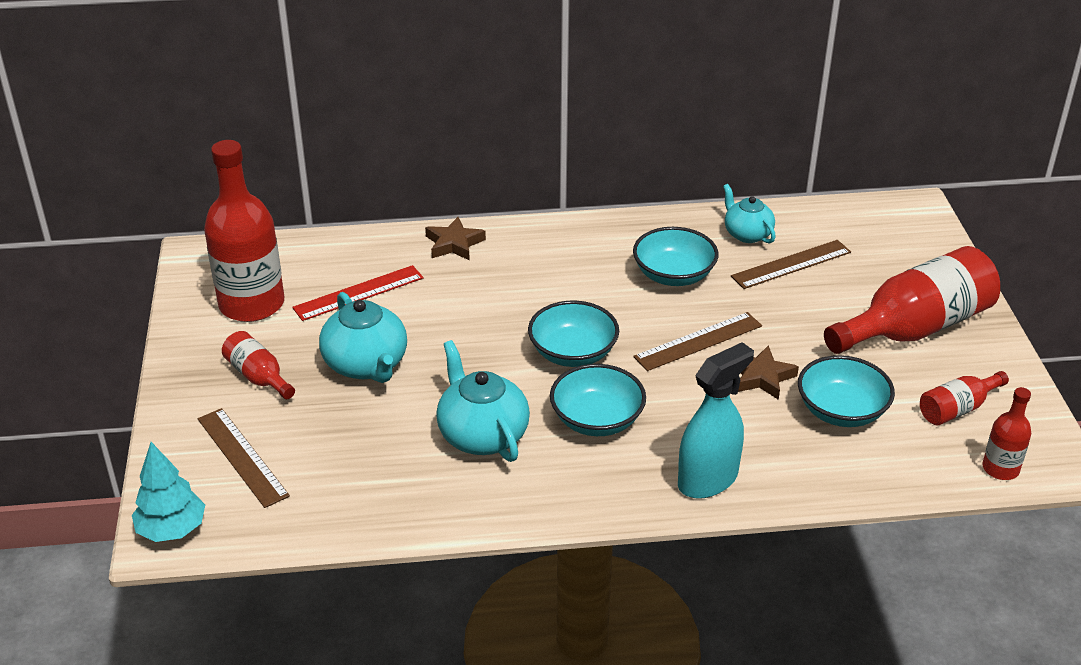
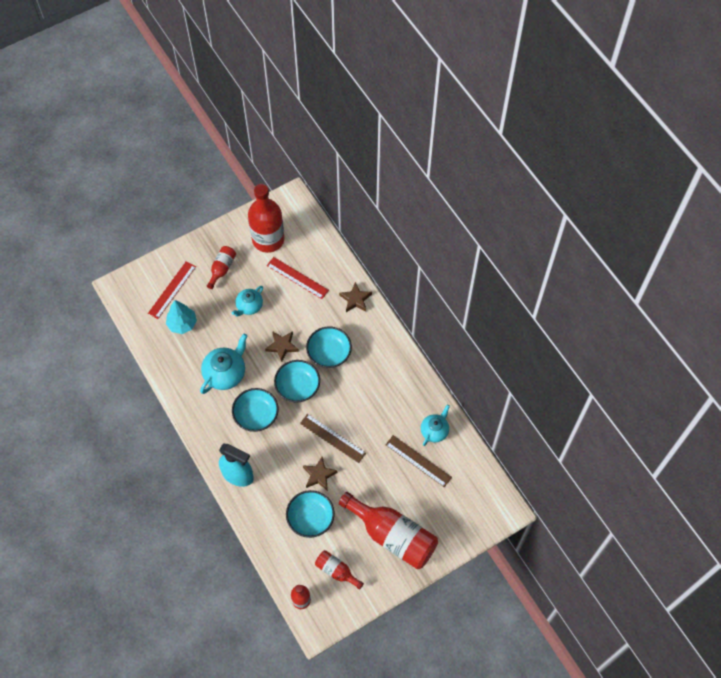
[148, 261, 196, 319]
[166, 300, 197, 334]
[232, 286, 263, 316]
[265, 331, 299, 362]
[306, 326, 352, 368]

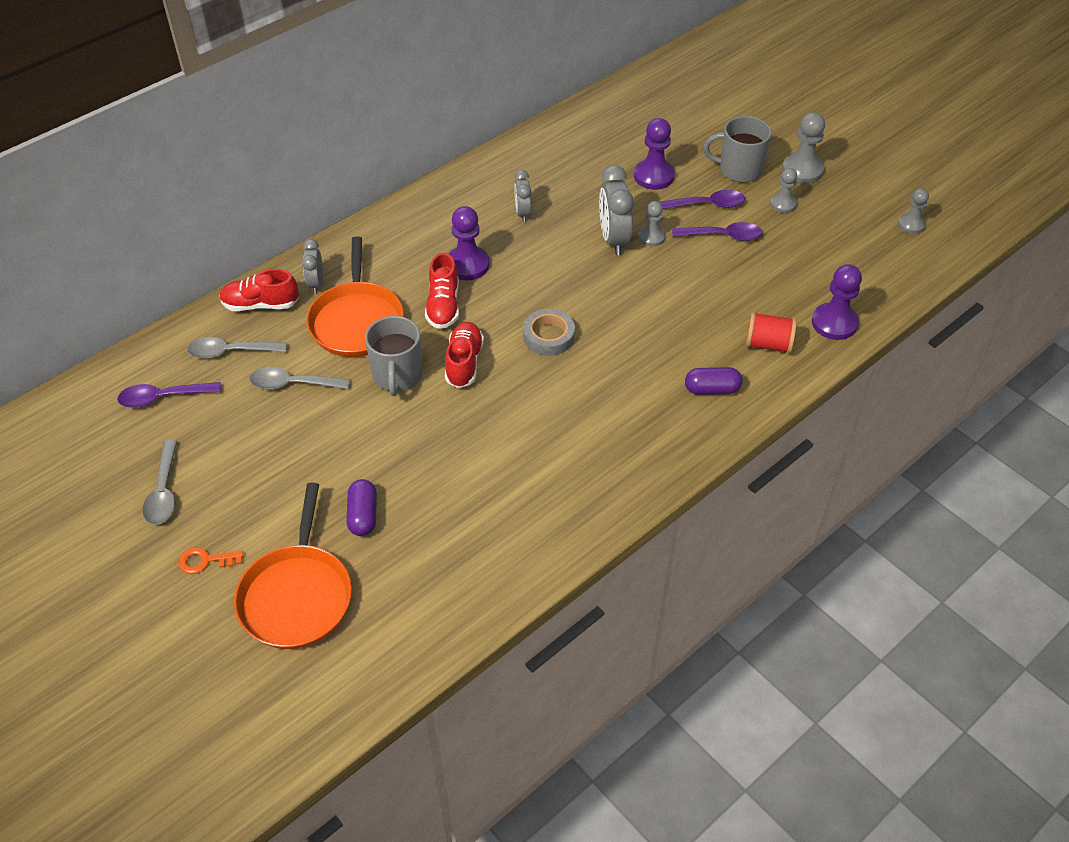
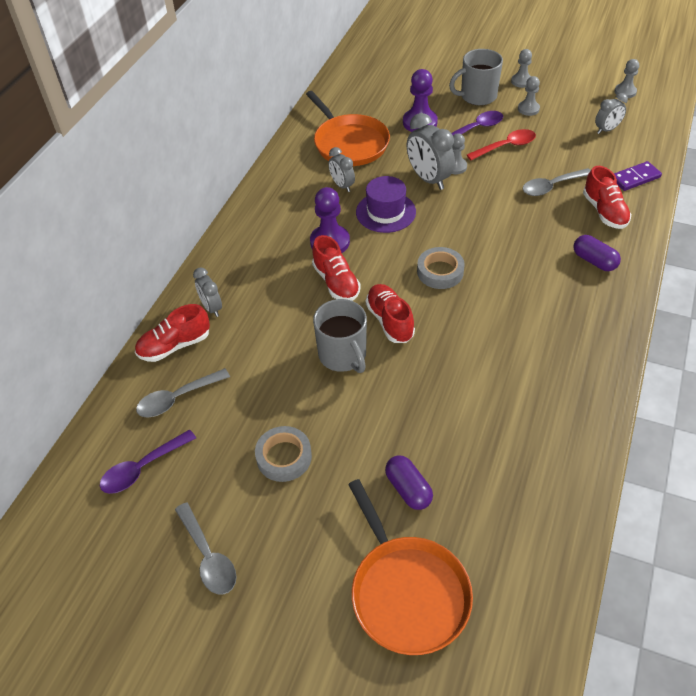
[255, 426, 312, 482]
[306, 91, 390, 166]
[356, 176, 416, 233]
[467, 129, 536, 160]
[511, 49, 532, 88]
[523, 168, 591, 196]
[573, 235, 621, 271]
[583, 166, 631, 229]
[595, 93, 628, 134]
[614, 161, 662, 191]
[178, 547, 243, 574] (first image)

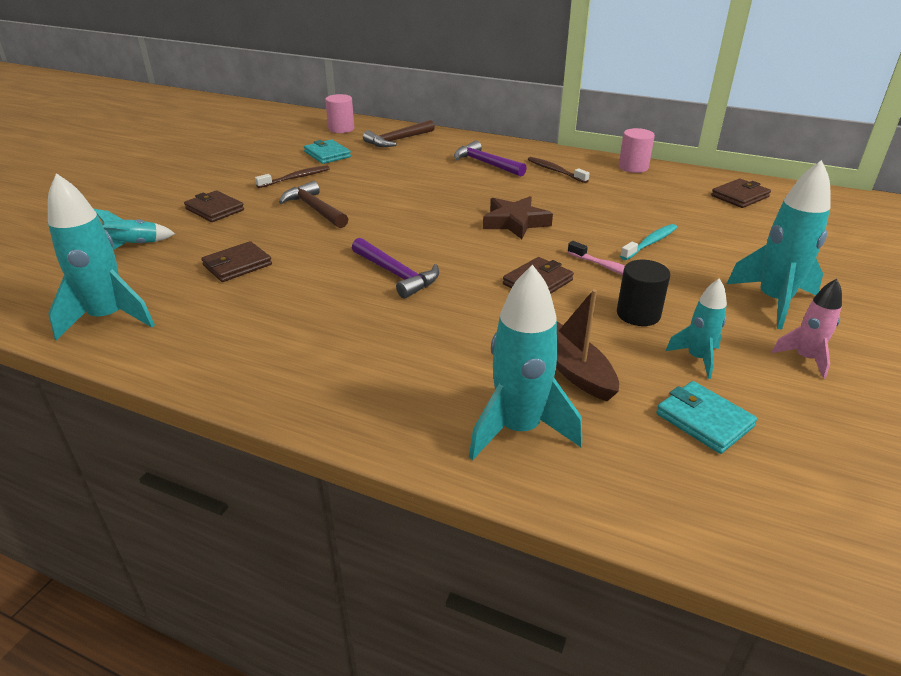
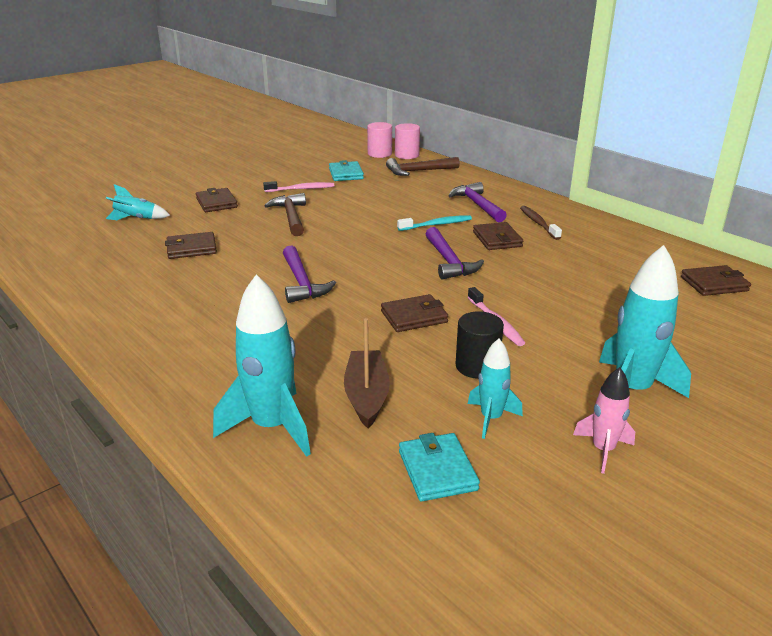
[263, 181, 334, 192]
[395, 123, 420, 159]
[397, 215, 472, 231]
[426, 227, 484, 279]
[473, 222, 523, 250]
[48, 173, 155, 340] (first image)

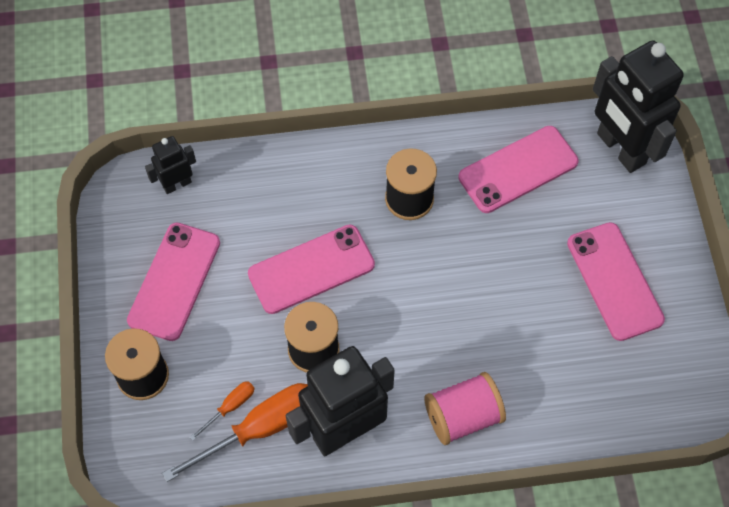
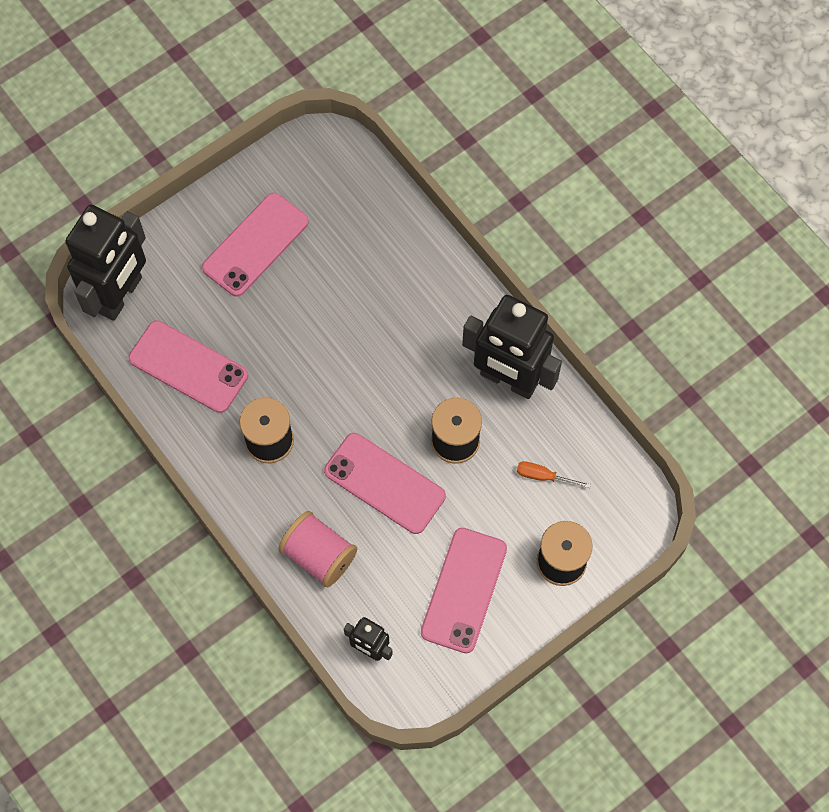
[278, 511, 357, 587]
[421, 528, 507, 653]
[162, 383, 308, 482] (first image)

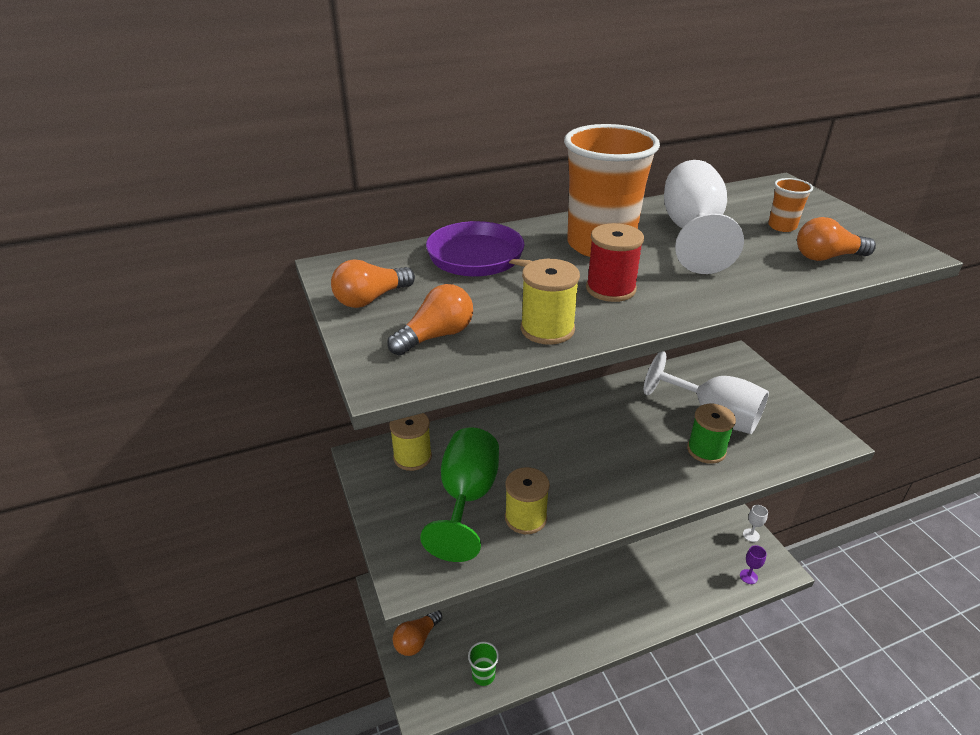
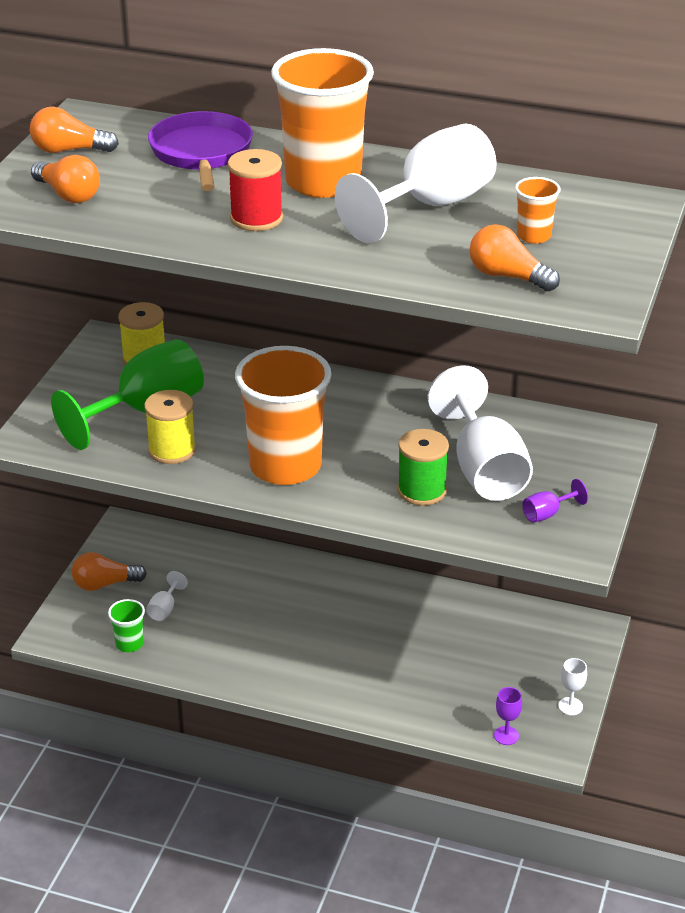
[31, 155, 100, 203]
[146, 571, 188, 621]
[235, 346, 332, 485]
[522, 479, 588, 523]
[521, 259, 580, 345] (first image)

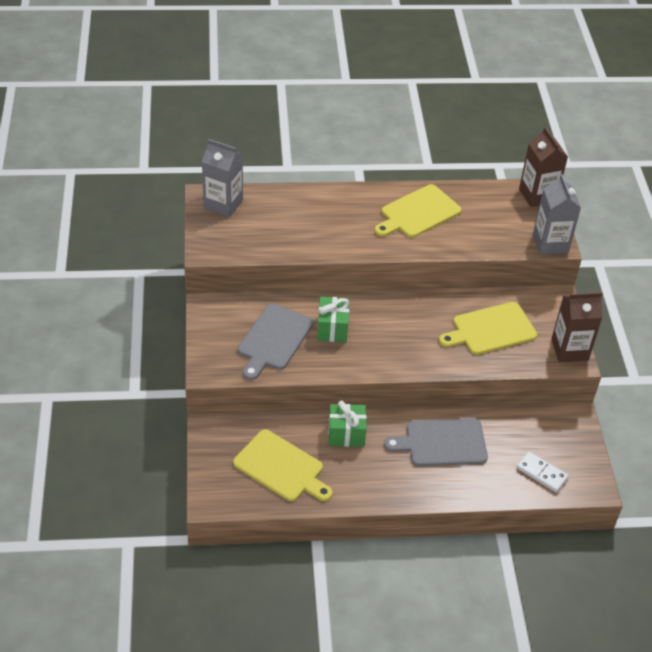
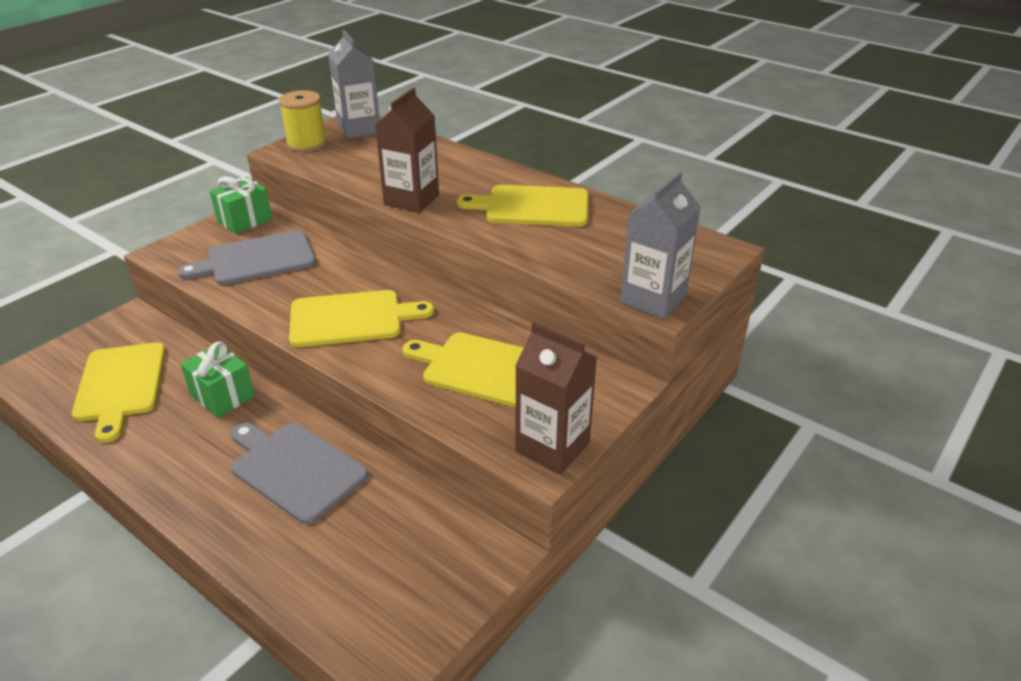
[210, 176, 272, 234]
[279, 90, 327, 152]
[289, 290, 434, 347]
[375, 88, 439, 213]
[516, 451, 569, 492] (first image)

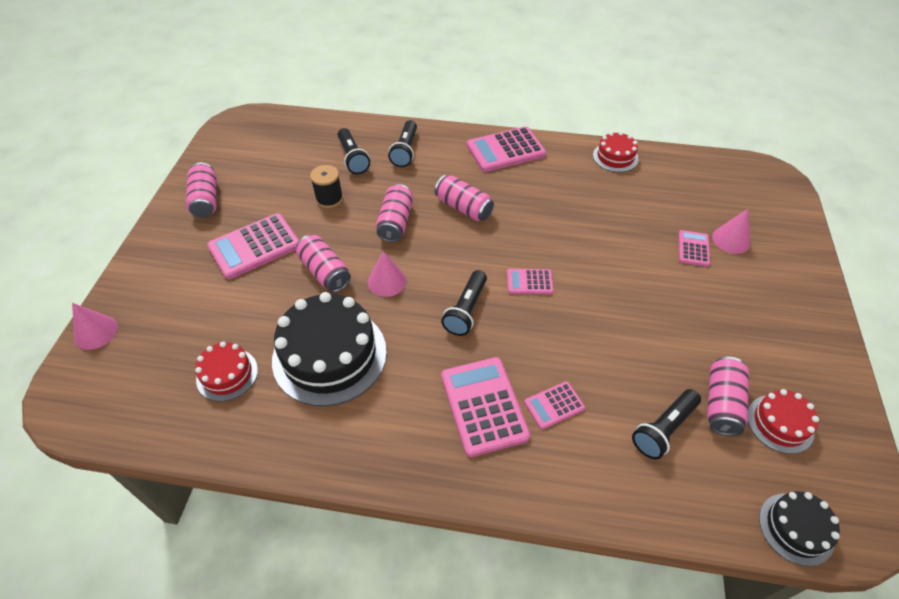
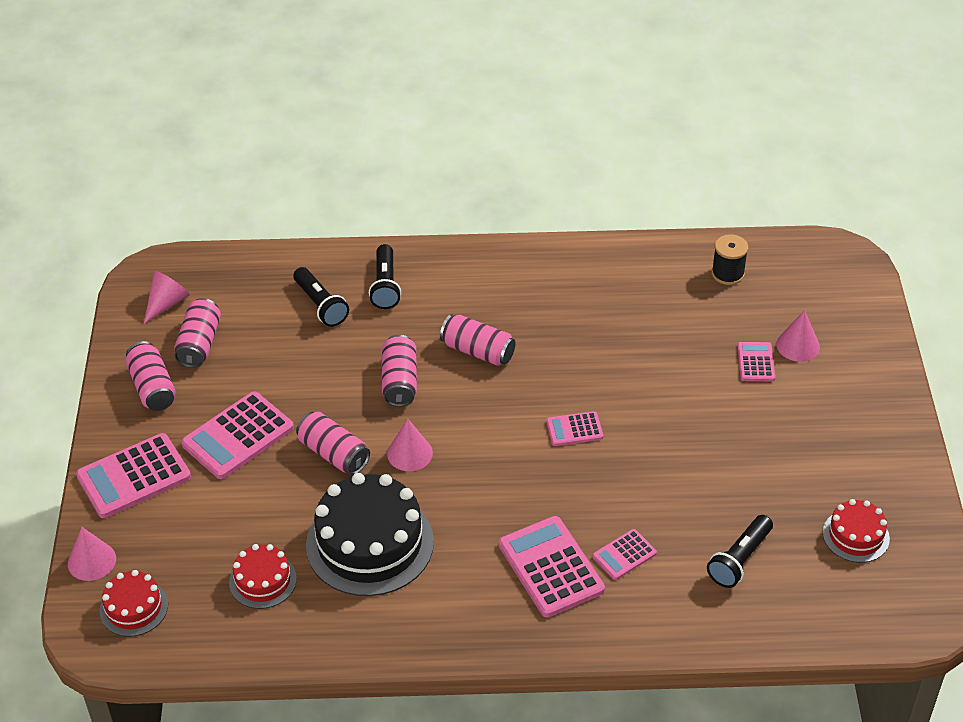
[76, 433, 191, 518]
[100, 570, 168, 637]
[144, 271, 190, 324]
[174, 298, 221, 368]
[712, 234, 748, 285]
[441, 270, 487, 336] (first image)
[759, 491, 840, 566] (first image)

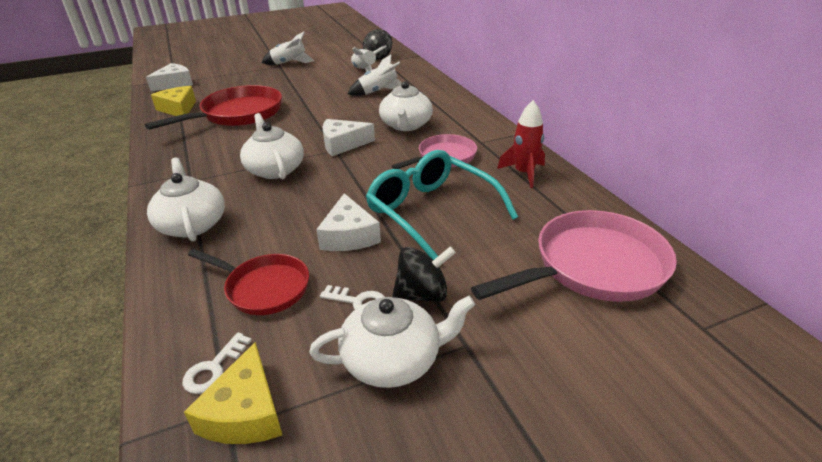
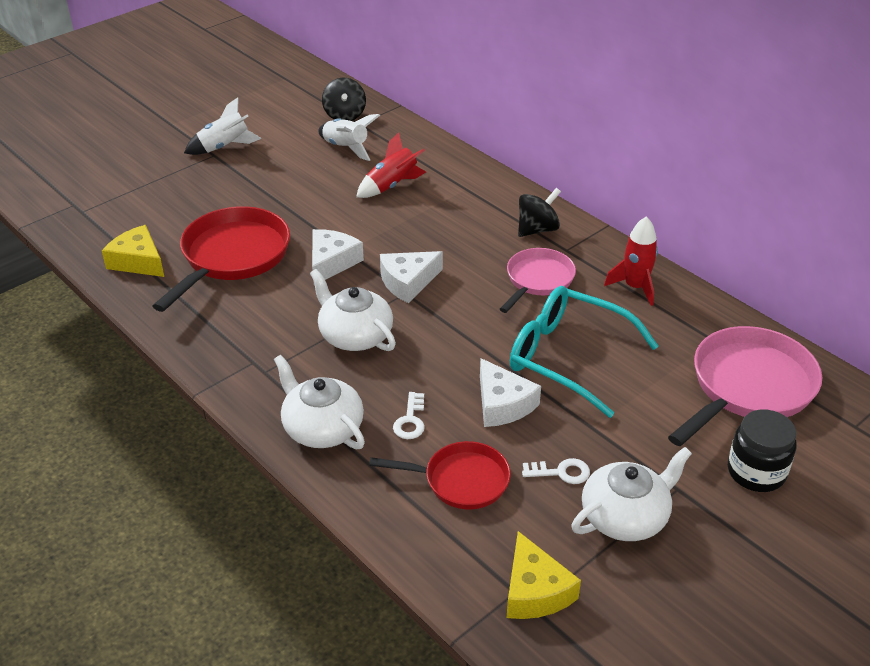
[312, 229, 364, 285]
[356, 132, 426, 198]
[393, 392, 425, 439]
[518, 188, 561, 237]
[728, 409, 797, 492]
[379, 81, 433, 131] (first image)

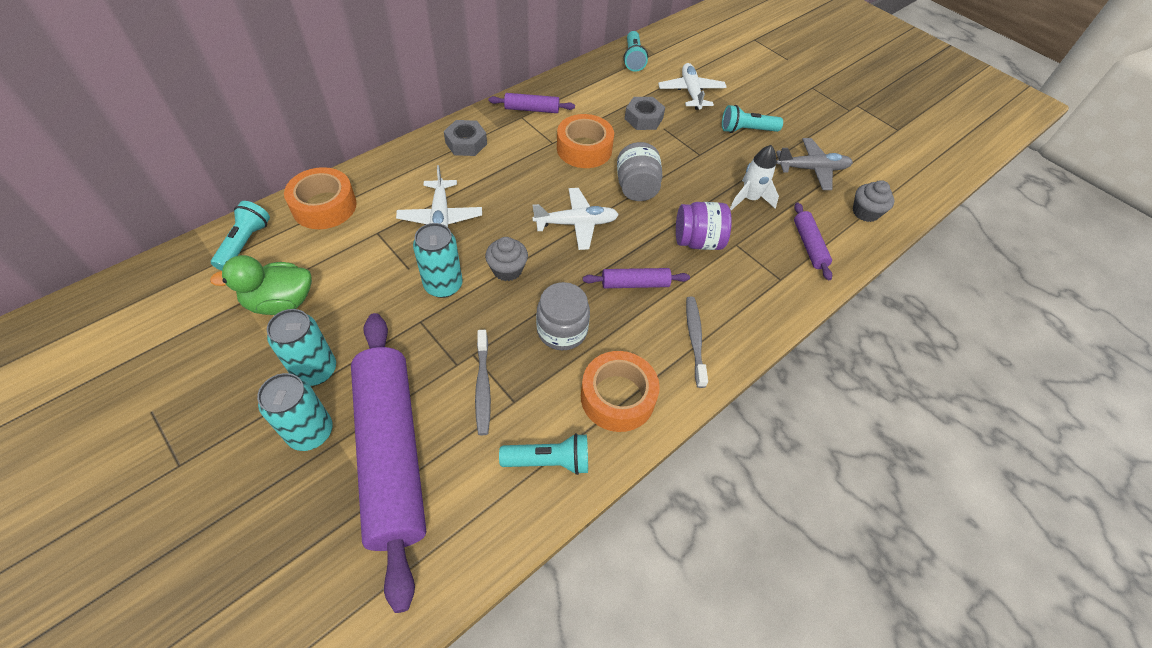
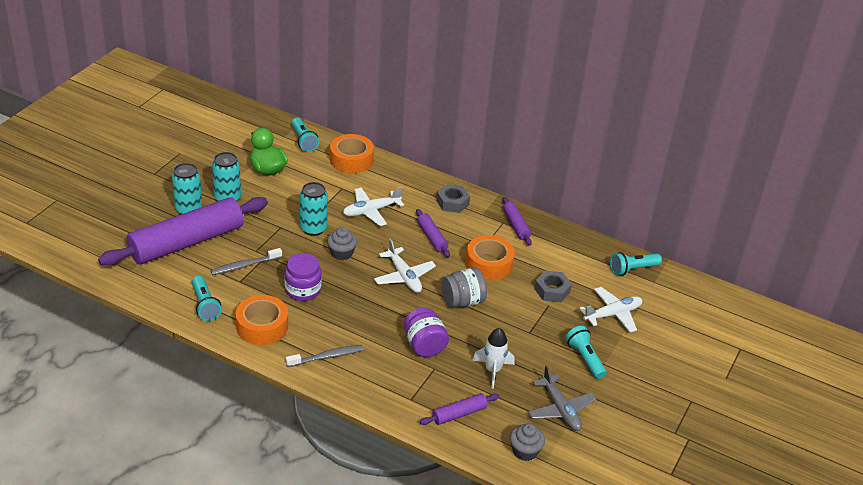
[284, 253, 322, 301]
[291, 118, 319, 152]
[416, 209, 450, 257]

